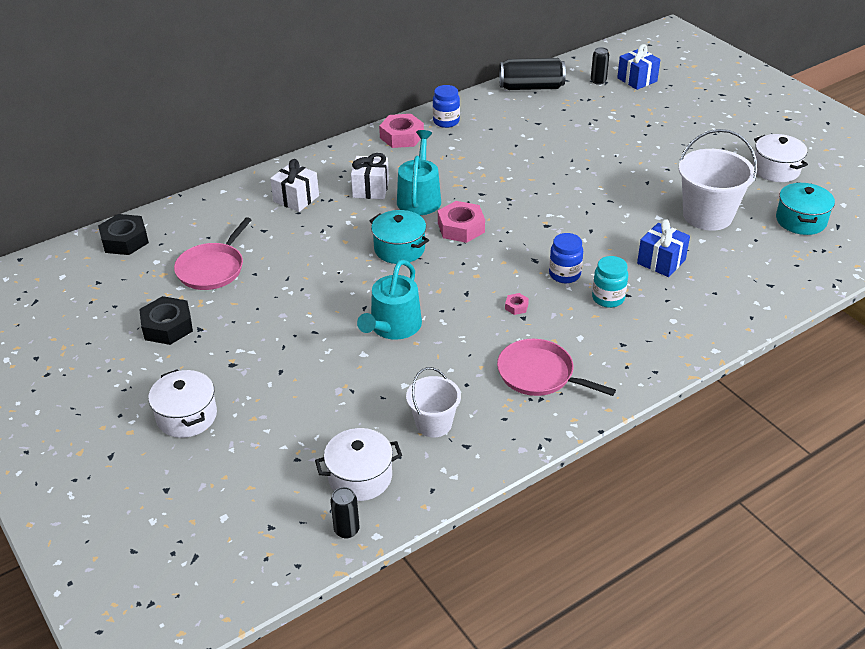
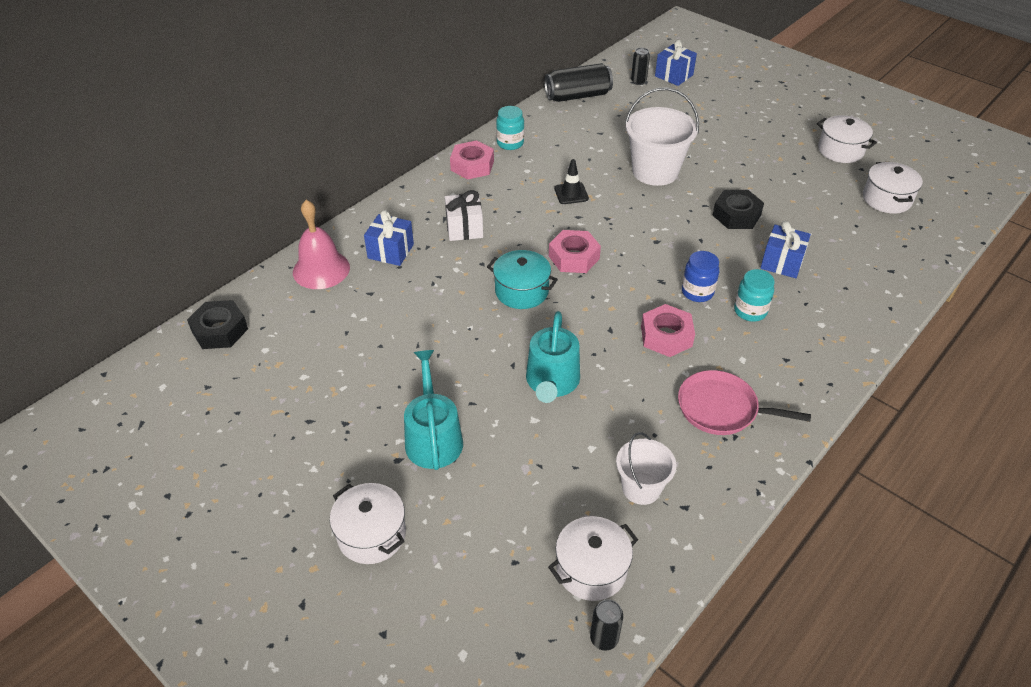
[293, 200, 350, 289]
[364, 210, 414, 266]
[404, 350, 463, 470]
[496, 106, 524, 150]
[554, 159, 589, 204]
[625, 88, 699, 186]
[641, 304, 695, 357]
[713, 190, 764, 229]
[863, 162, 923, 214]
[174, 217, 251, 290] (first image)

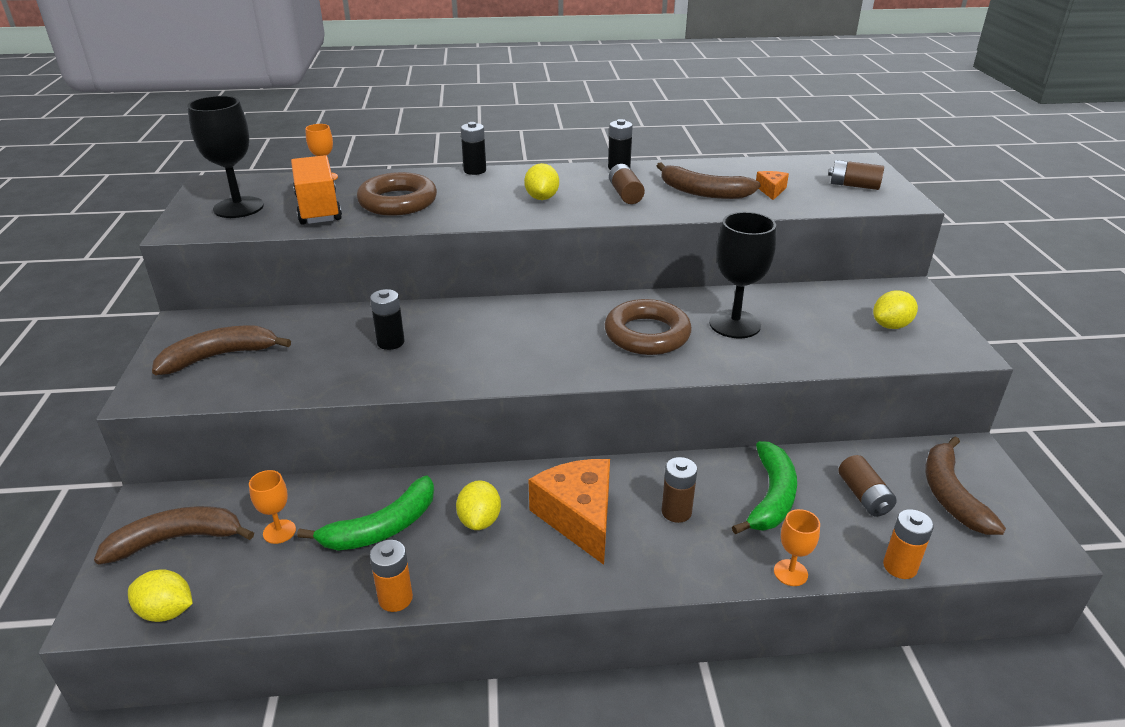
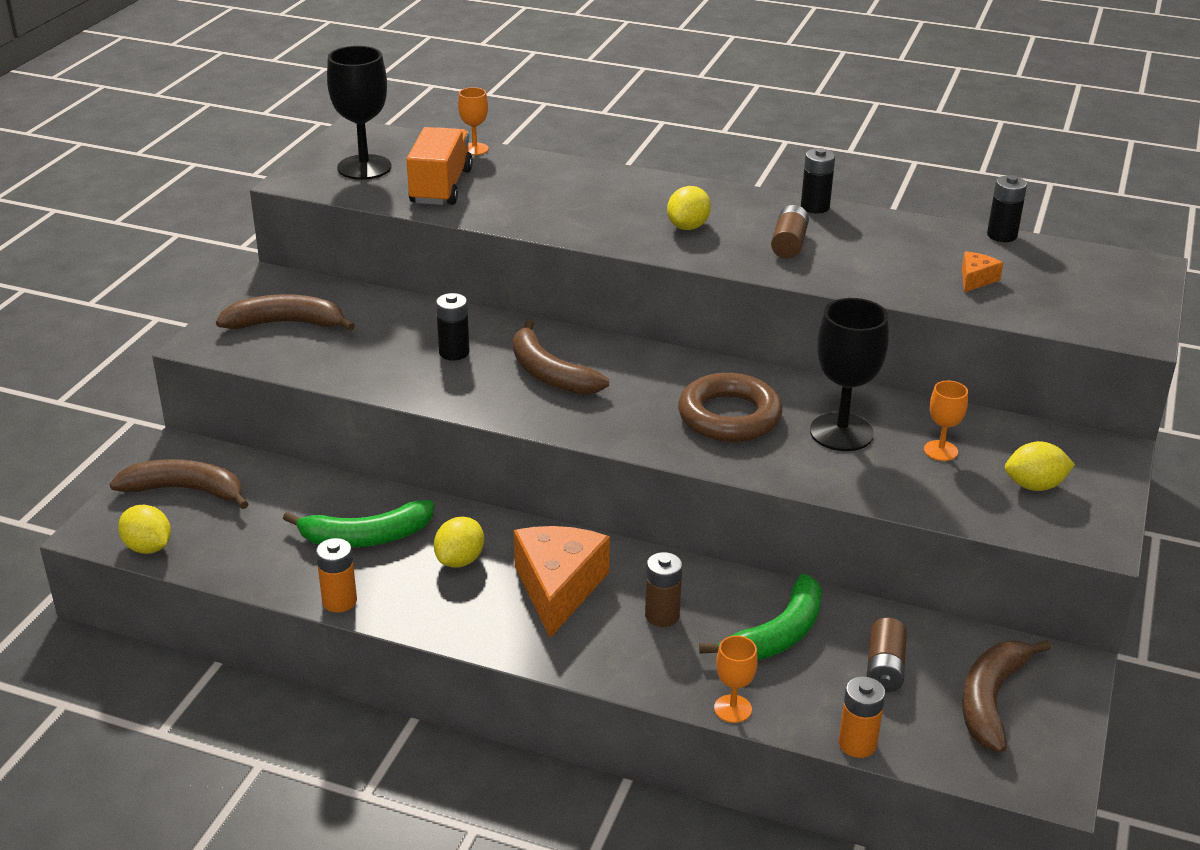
[513, 320, 609, 395]
[924, 381, 968, 461]
[987, 175, 1027, 242]
[357, 172, 437, 216] (first image)
[828, 160, 884, 190] (first image)

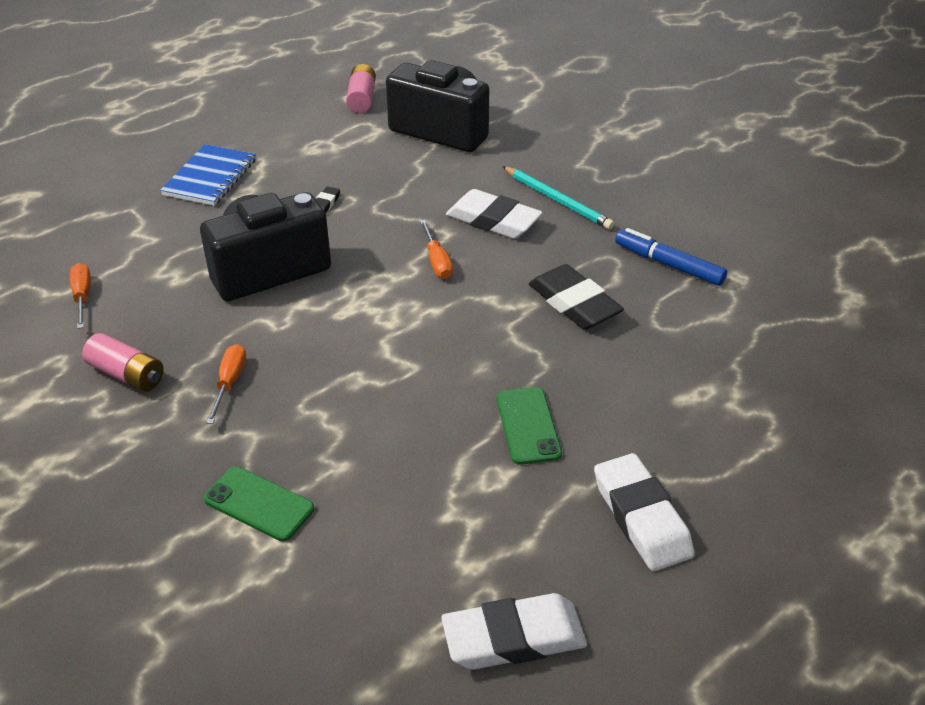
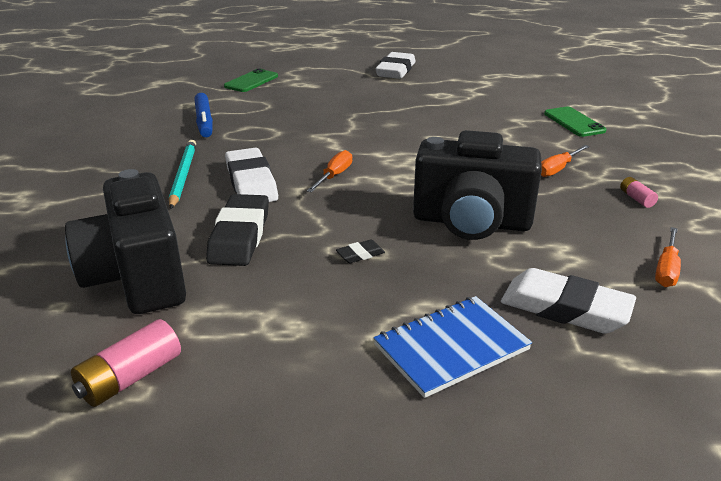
[206, 194, 269, 266]
[224, 68, 278, 92]
[501, 268, 636, 334]
[620, 177, 658, 208]

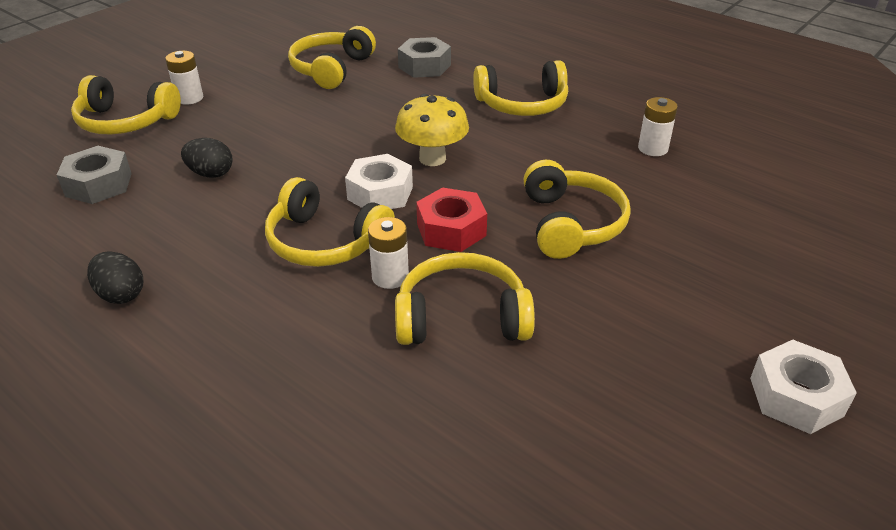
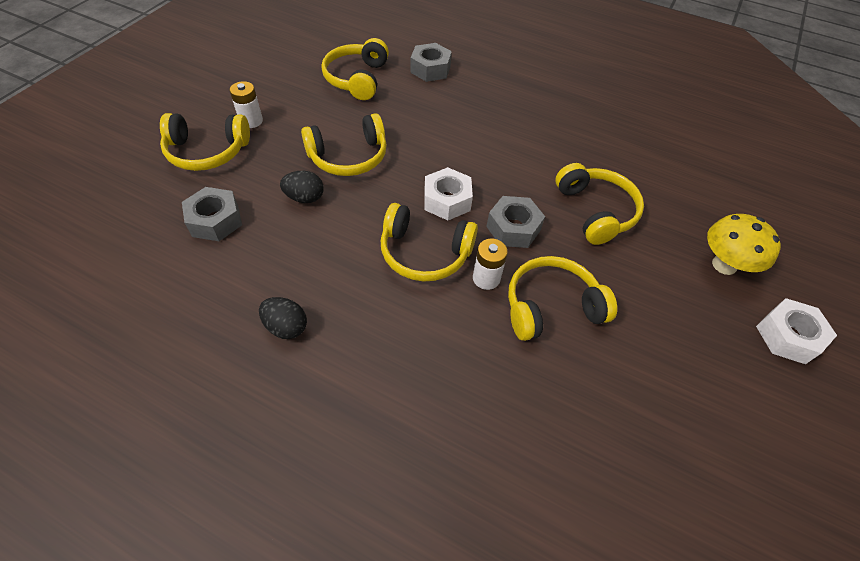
[301, 113, 387, 176]
[486, 196, 545, 248]
[707, 214, 781, 275]
[638, 97, 678, 156] (first image)

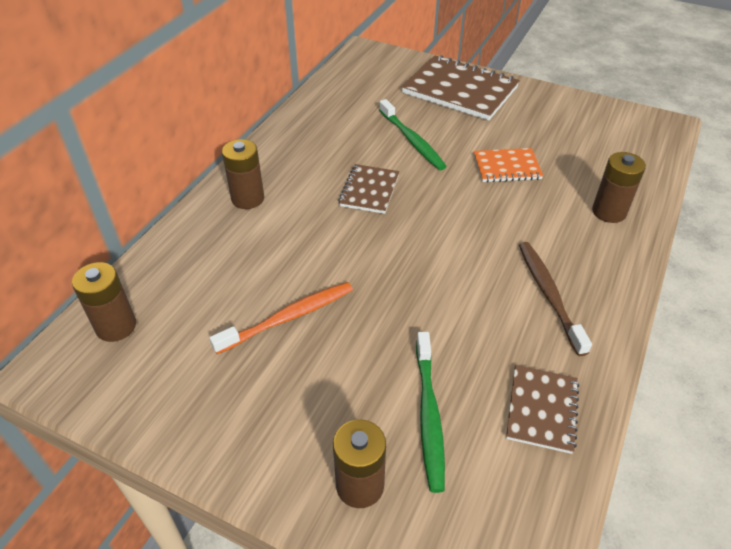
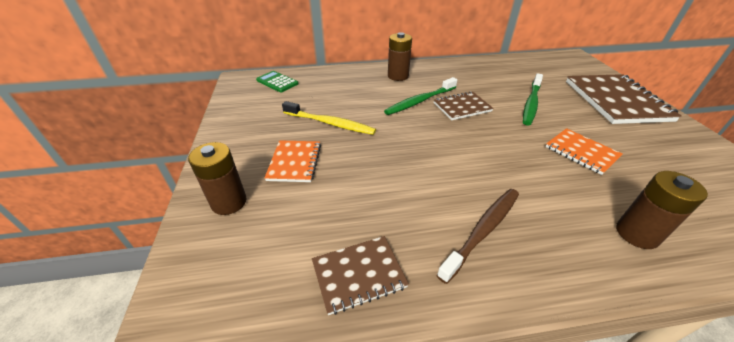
[256, 71, 298, 92]
[265, 140, 321, 182]
[282, 101, 376, 135]
[384, 77, 457, 115]

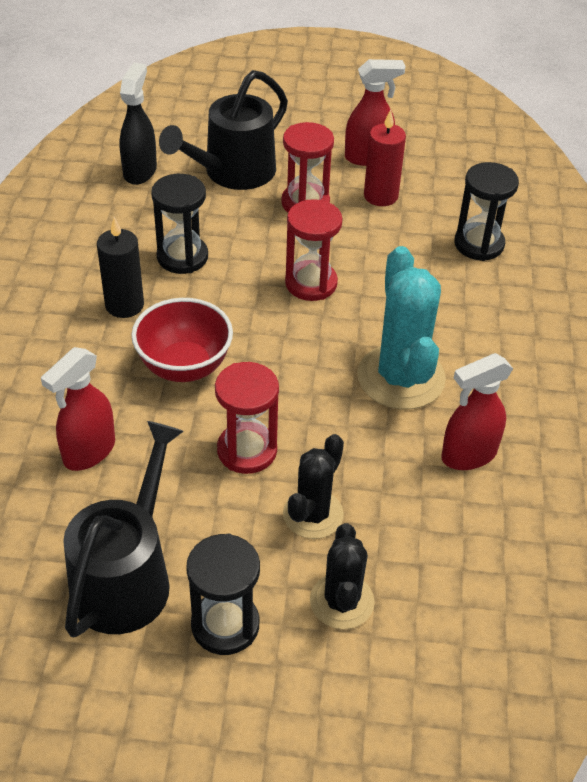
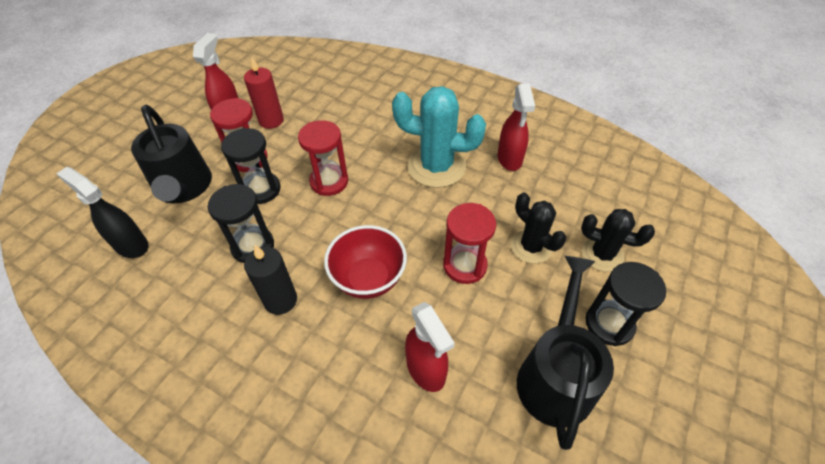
[221, 128, 281, 204]
[517, 256, 614, 450]

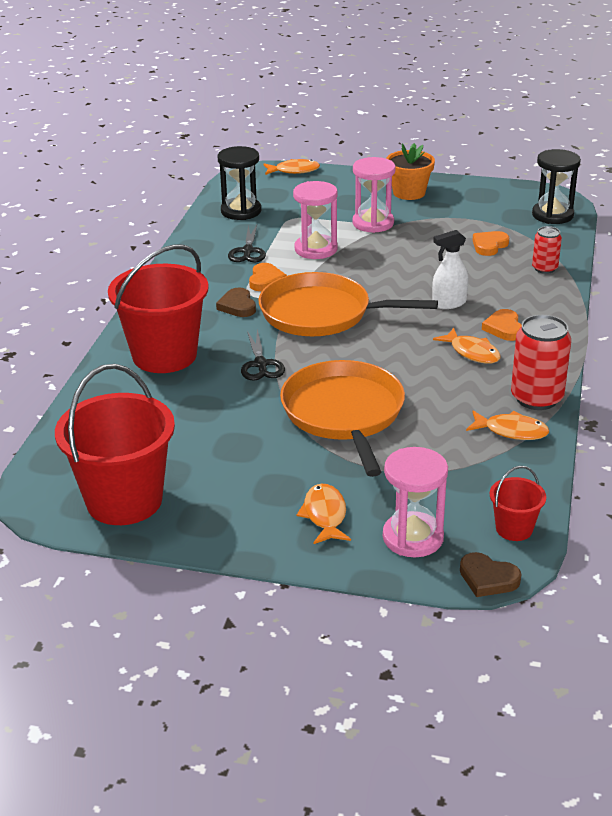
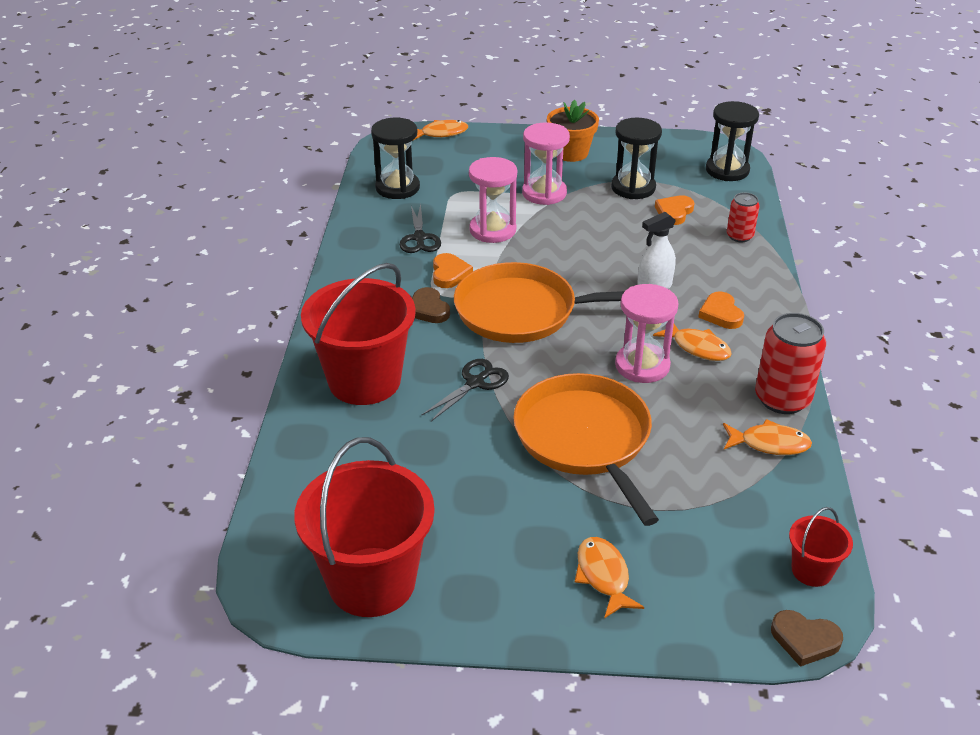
[422, 359, 509, 421]
[611, 118, 662, 199]
[615, 284, 679, 383]

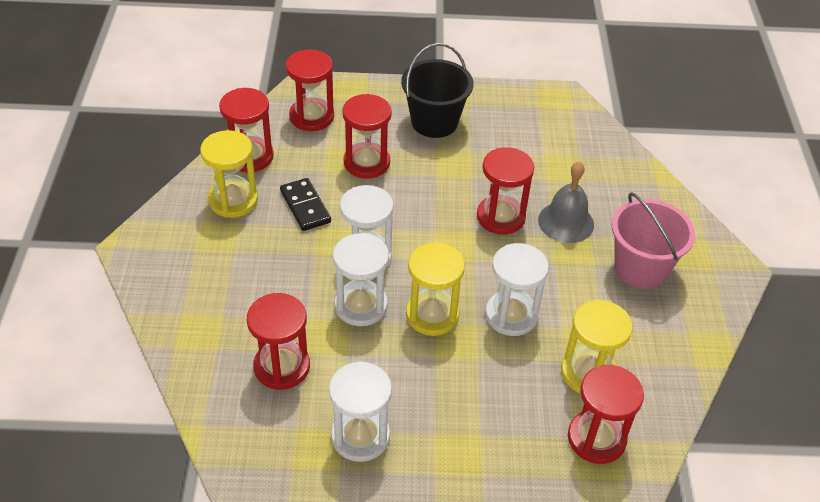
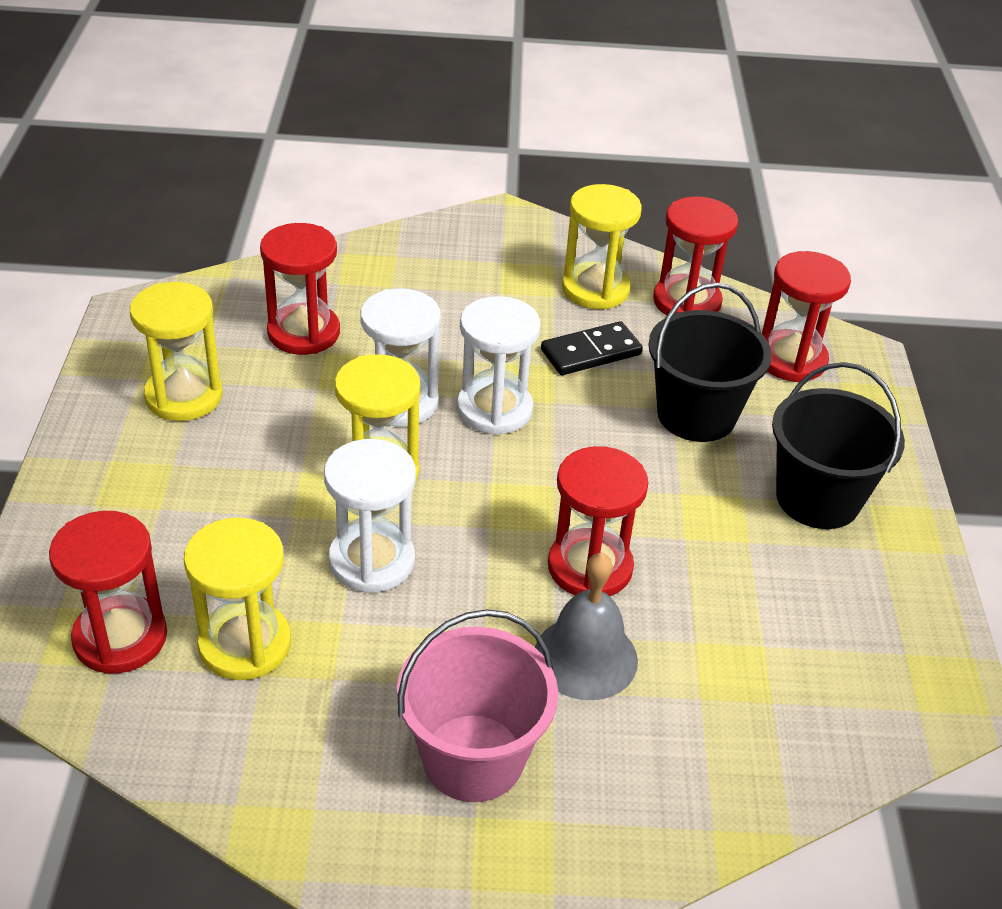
[130, 282, 223, 421]
[648, 283, 772, 442]

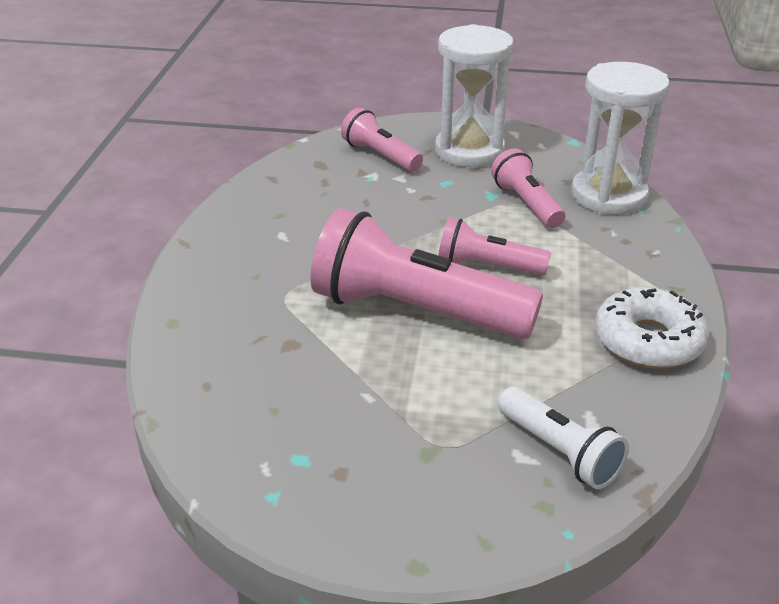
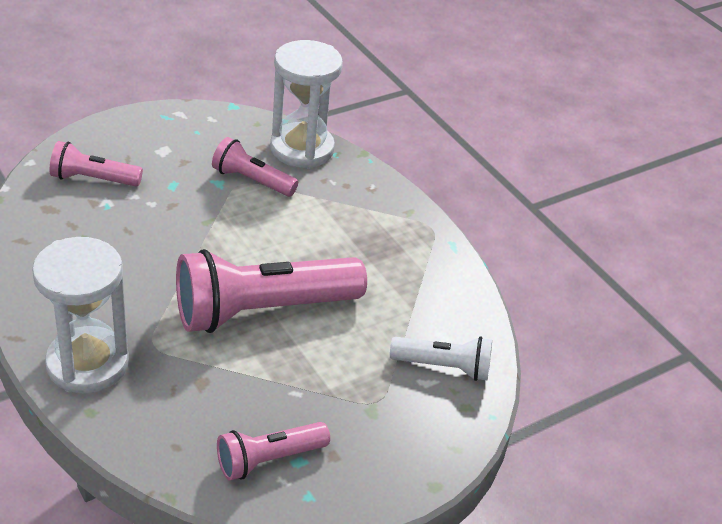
[32, 237, 129, 393]
[217, 422, 330, 481]
[595, 287, 709, 369] (first image)

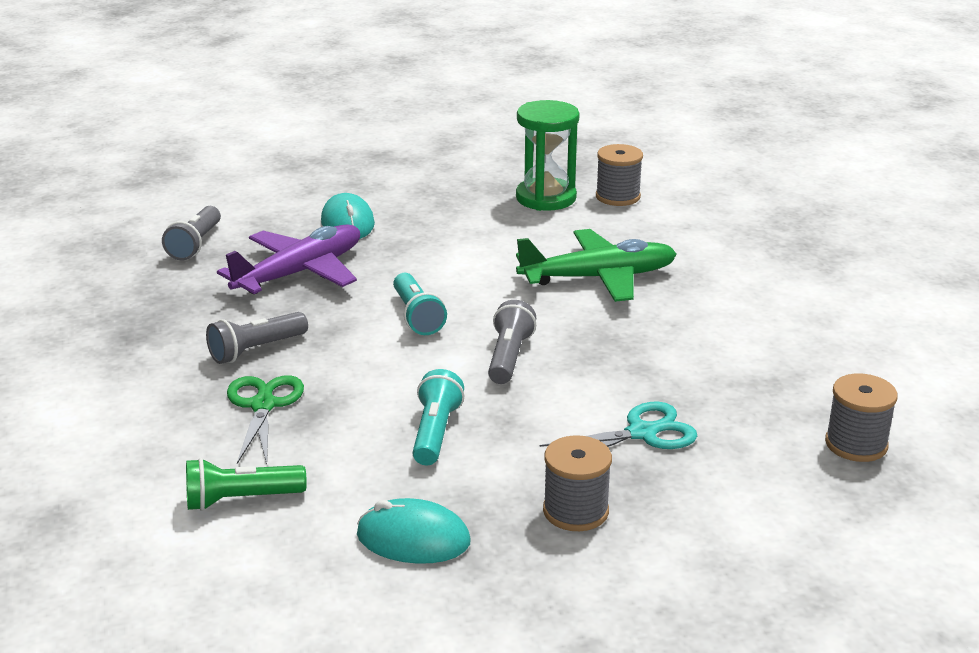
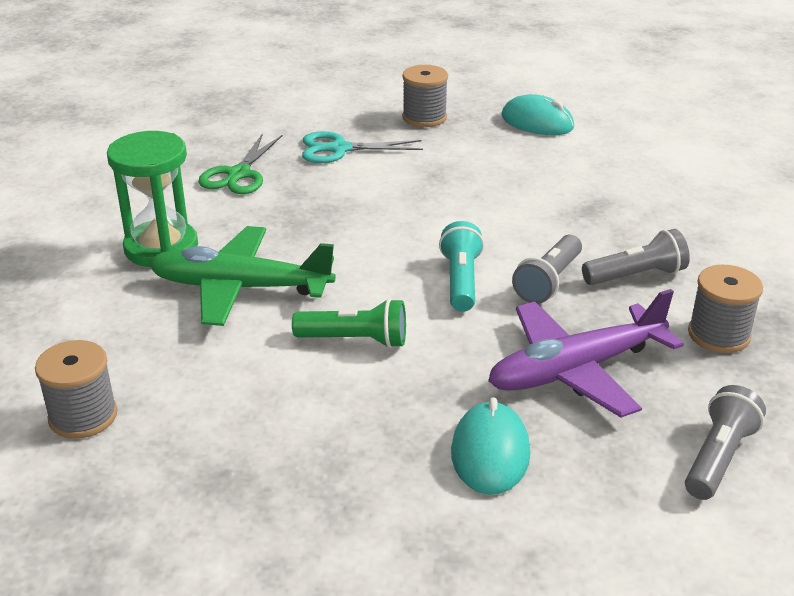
[107, 131, 198, 267]
[198, 133, 283, 194]
[292, 298, 406, 348]
[512, 235, 582, 304]
[688, 265, 763, 353]
[412, 369, 464, 465] (first image)

